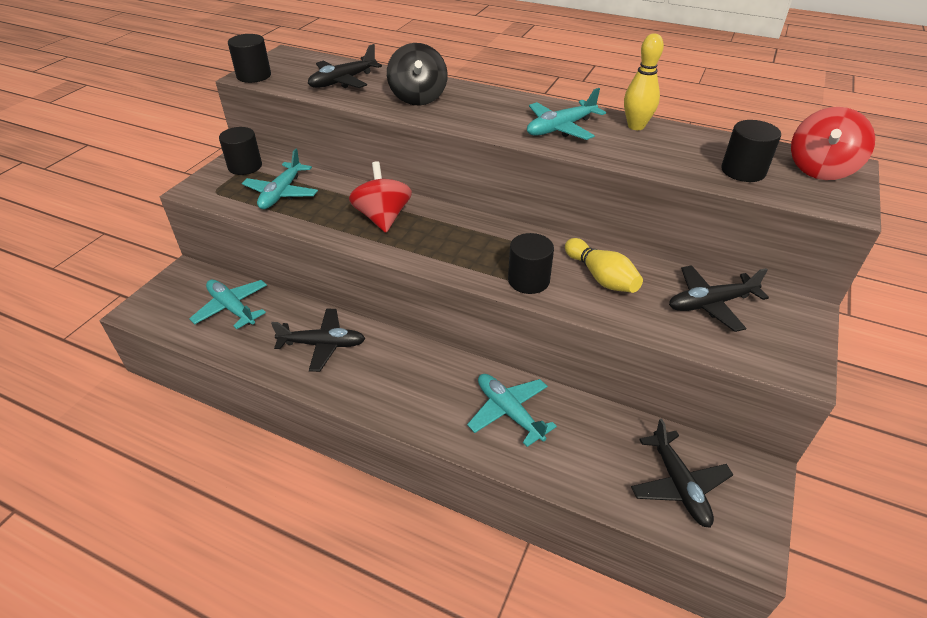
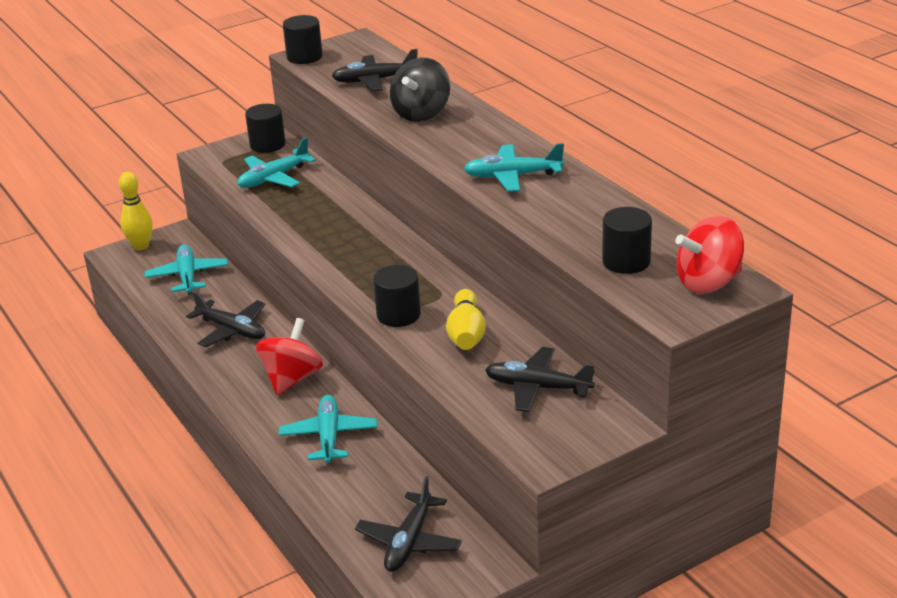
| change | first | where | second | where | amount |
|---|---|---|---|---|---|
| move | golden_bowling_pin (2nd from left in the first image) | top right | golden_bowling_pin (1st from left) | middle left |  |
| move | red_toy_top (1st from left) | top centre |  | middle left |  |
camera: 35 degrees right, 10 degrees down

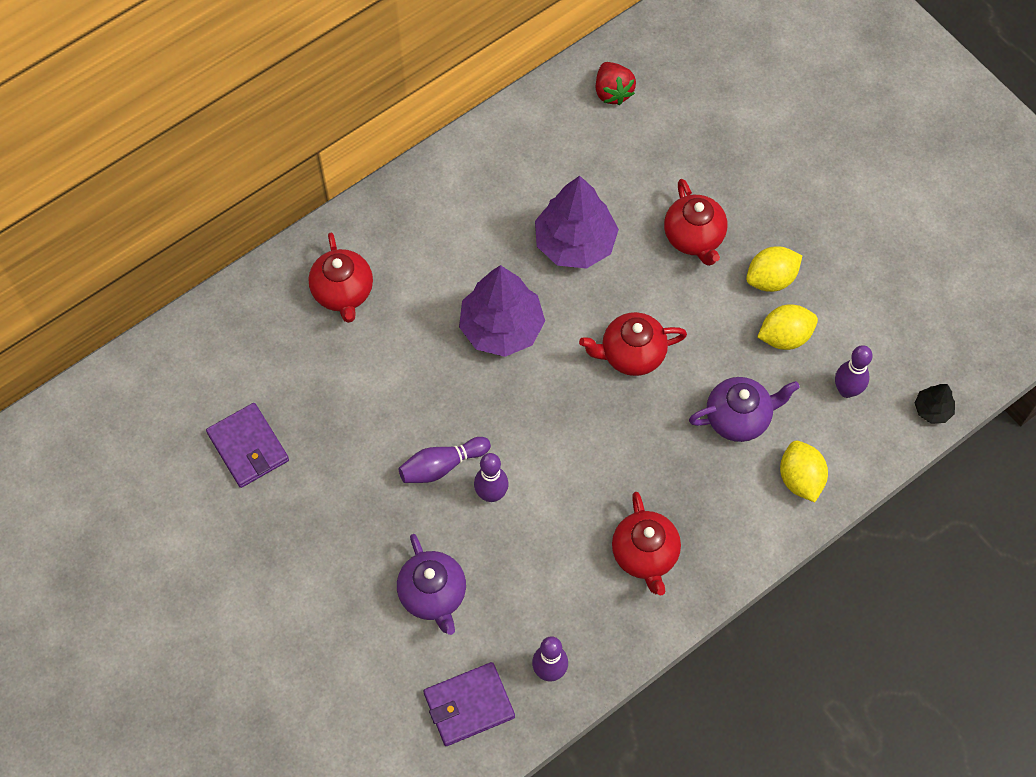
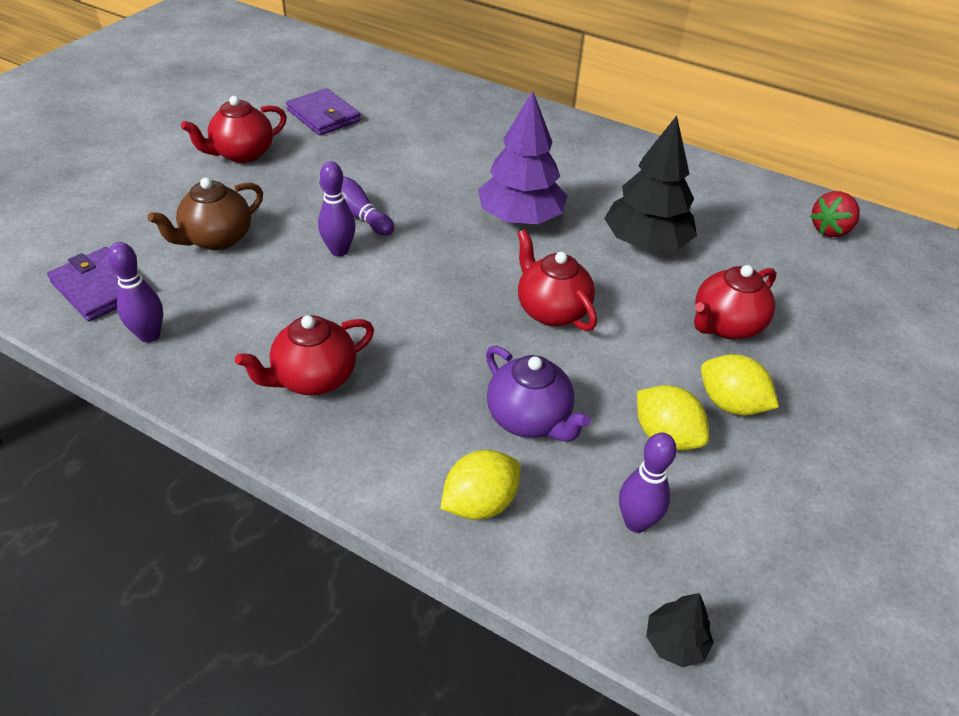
| change | first | where | second | where | amount |
|---|---|---|---|---|---|
| recolor | violet_teapot (1st from left) | bottom centre | dark_brown_teapot | top left |  |
| move | red_teapot (1st from left) | middle left |  | top left |  |
| rotate | violet_card_wallet (1st from left in the first image) | middle left | violet_card_wallet (2nd from left) | top centre | 75 degrees counterclockwise |
| recolor | violet_toy_tree (2nd from left) | top centre | jet-black_toy_tree (1st from left) | top right |  |
camera: 65 degrees right, 20 degrees down

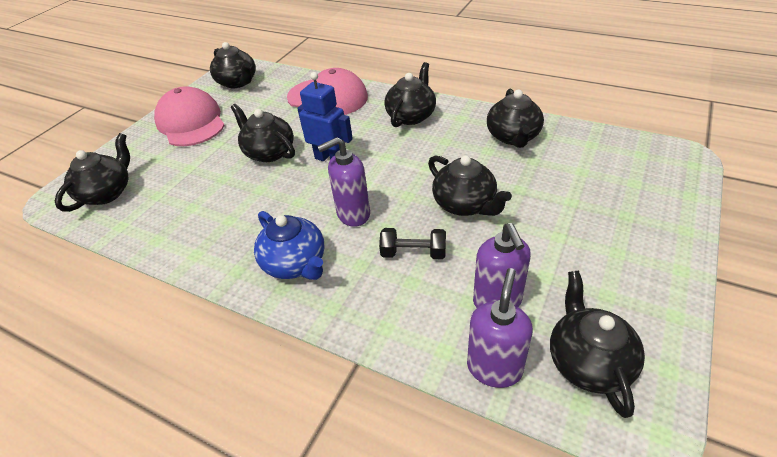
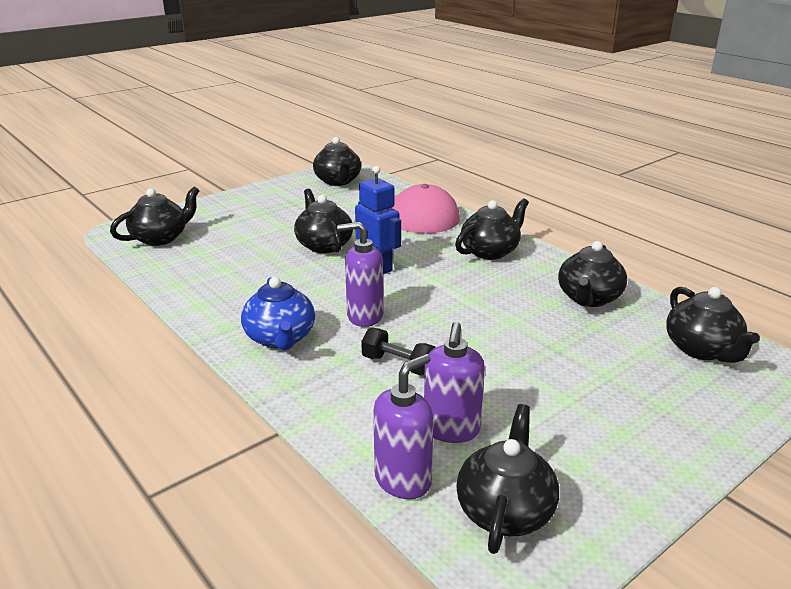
| change | first | where | second | where | amount |
|---|---|---|---|---|---|
| move | jet-black_teapot (5th from left in the first image) | centre | jet-black_teapot (7th from left) | middle right |  |
| delete | pink_cap (1st from left) | top left |  |  |  |
camera: 20 degrees right, 15 degrees down

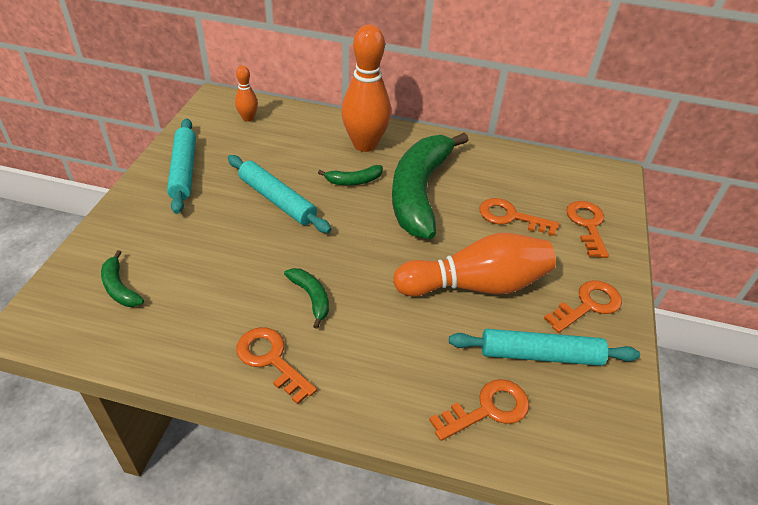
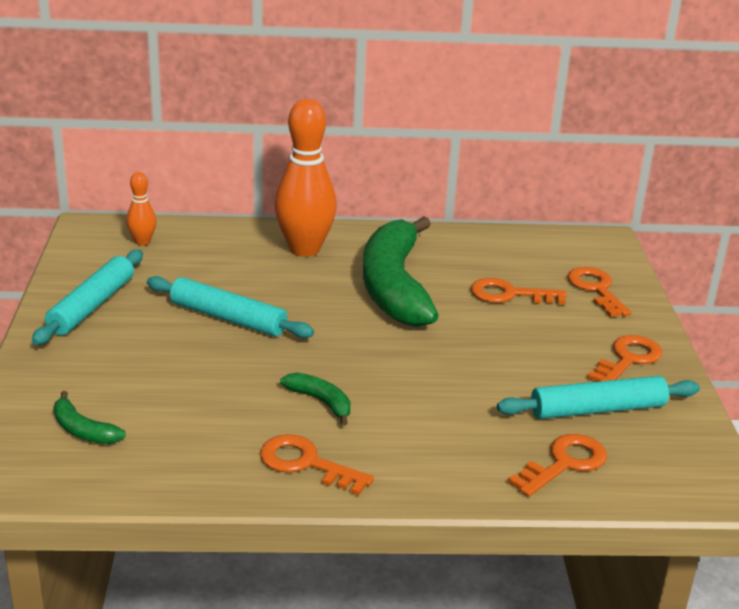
| change | first | where | second | where | amount |
|---|---|---|---|---|---|
| rotate | aqua_pastry_roller (1st from left) | top left |  | middle left | 45 degrees clockwise |
| delete | leaf-green_banana_fruit (3rd from left) | centre |  |  |  |
| delete | orange-coloured_bowling_pin (3rd from left) | centre |  |  |  |
camera: 15 degrees left, 15 degrees down

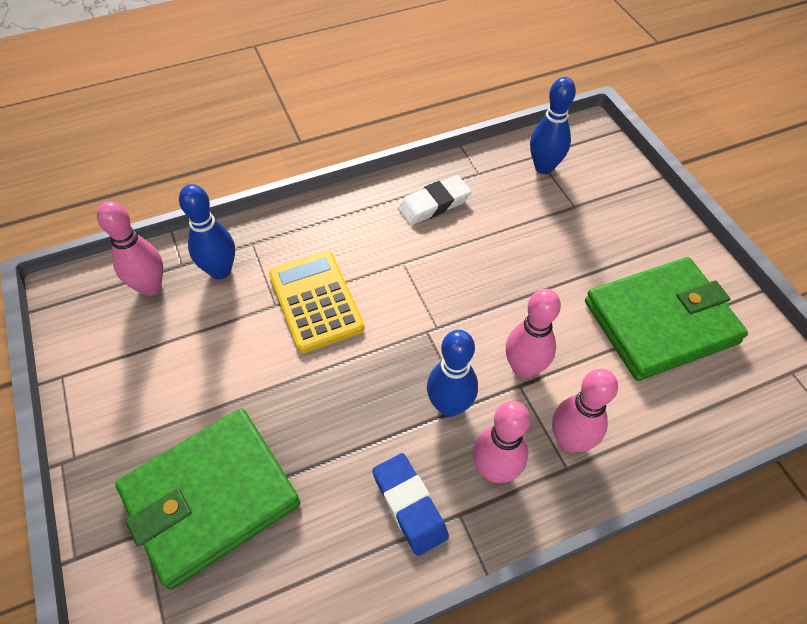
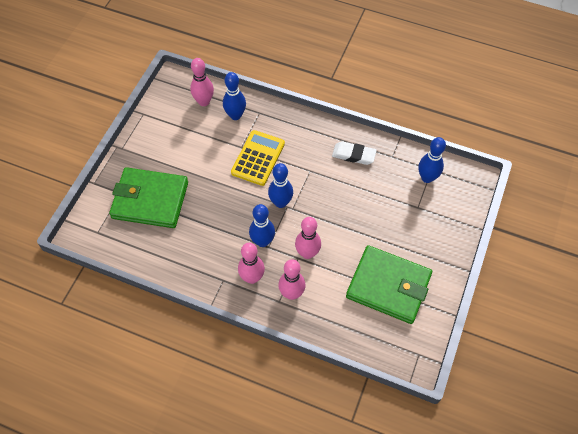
| change | first | where | second | where | amount |
|---|---|---|---|---|---|
| insert |  |  | royal_blue_bowling_pin (3rd from left) | centre |  |
| delete | royal_blue_pencil_eraser | bottom centre |  |  |  |
camera: 45 degrees right, 5 degrees up

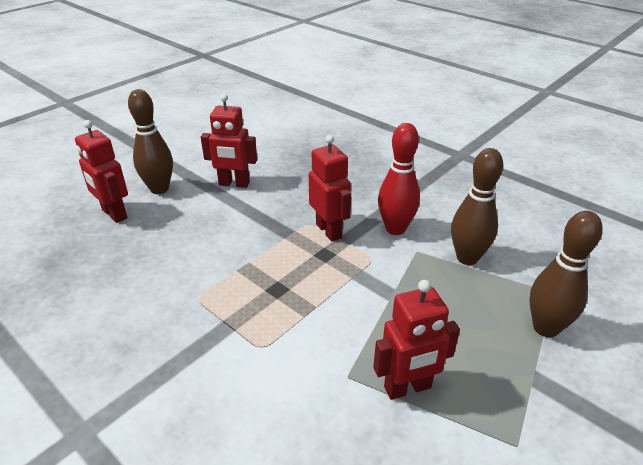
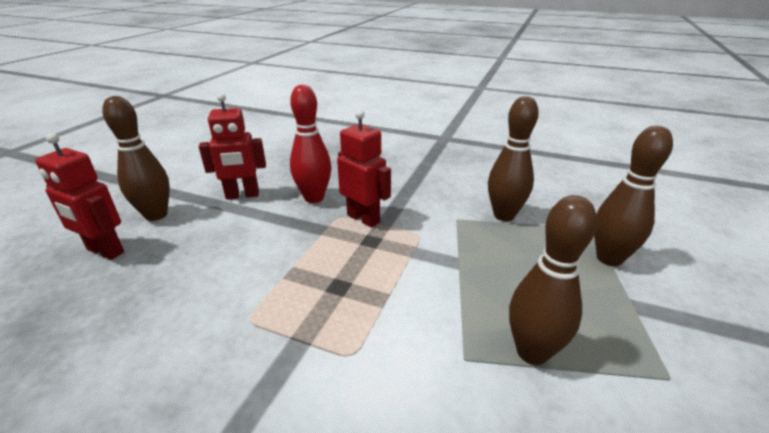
| change | first | where | second | where | amount |
|---|---|---|---|---|---|
| move | red_bowling_pin | centre |  | top centre |  |
| replace | red_robot (4th from left) | bottom centre | dark_brown_bowling_pin (3rd from left) | middle right |  |
camera: 20 degrees left, 5 degrees down

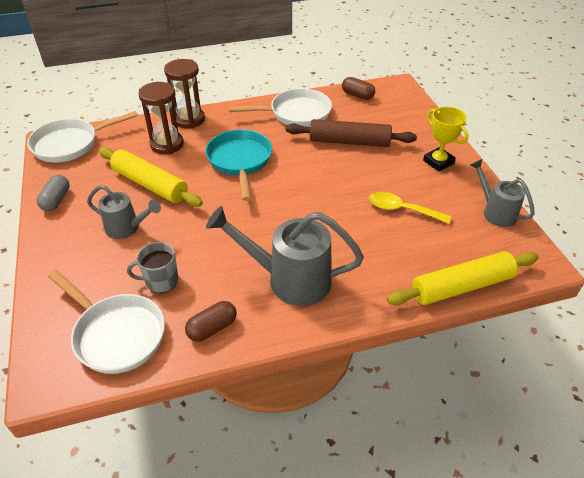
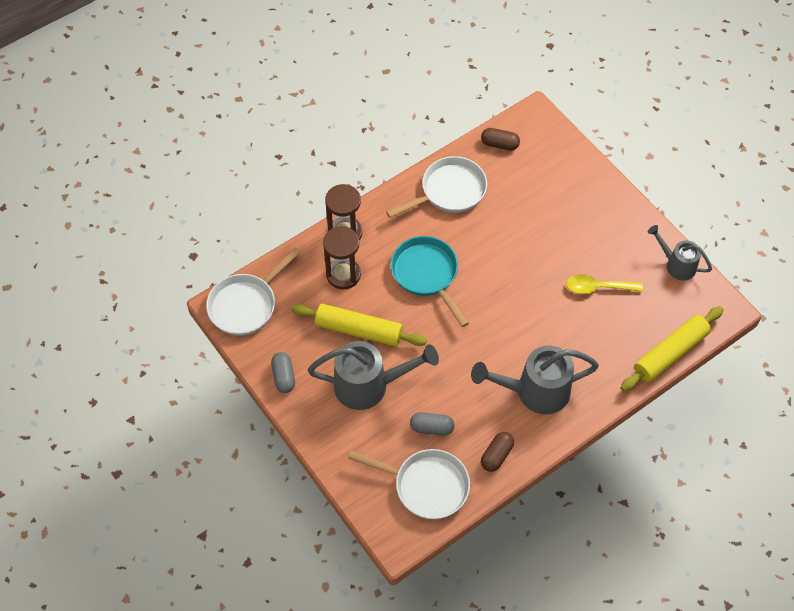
| change | first | where | second | where | amount |
|---|---|---|---|---|---|
| resize | ash-grey_watering_can (1st from left) | middle left |  | centre | x1.68 |
| replace | ash-grey_mug | middle left | ash-grey_pill (2nd from left) | bottom centre |  |
| delete | dark_brown_pastry_roller | top centre |  |  |  |
| delete | golden_prize_cup | top right |  |  |  |
camera: 20 degrees left, 15 degrees up

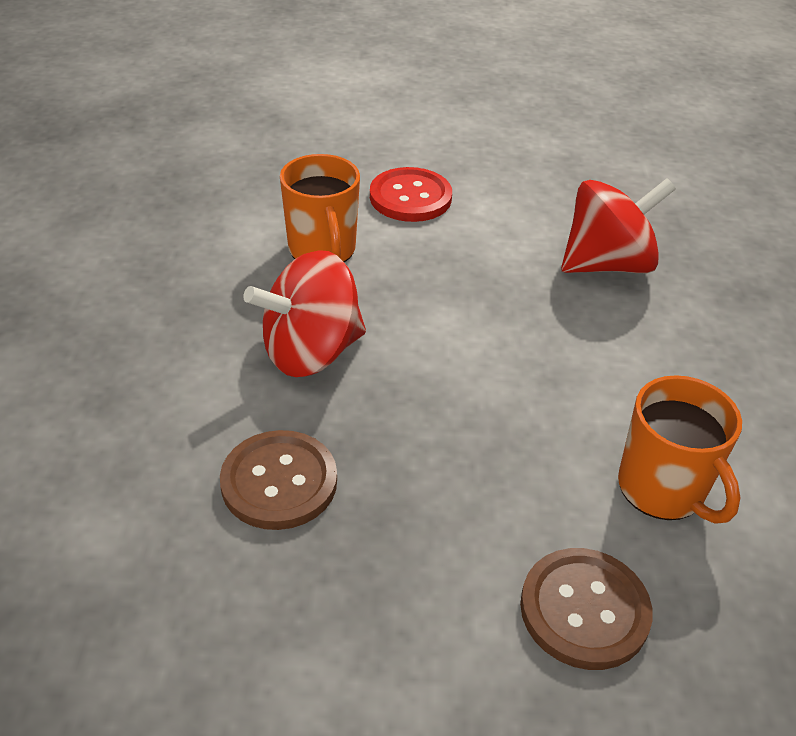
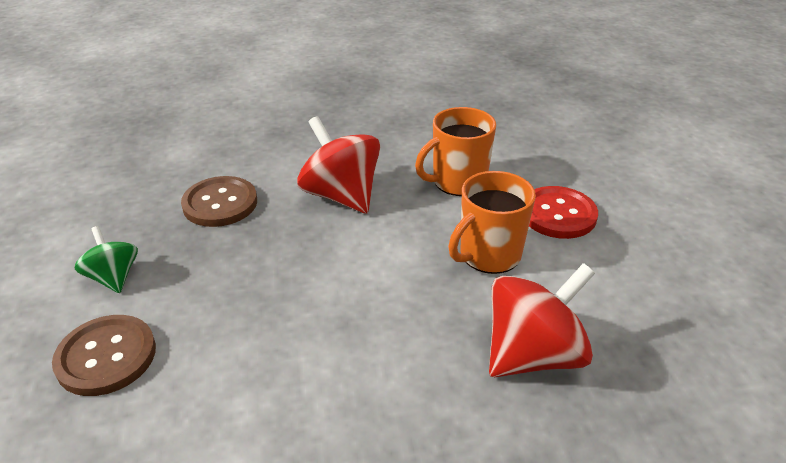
| change | first | where | second | where | amount |
|---|---|---|---|---|---|
| insert |  |  | leaf-green_toy_top | middle left |  |
| move | orange-coloured_mug (2nd from left) | middle right |  | centre |  |
| rotate | red_toy_top (2nd from left) | top right |  | bottom right | 90 degrees counterclockwise |
camera: 80 degrees right, 5 degrees down

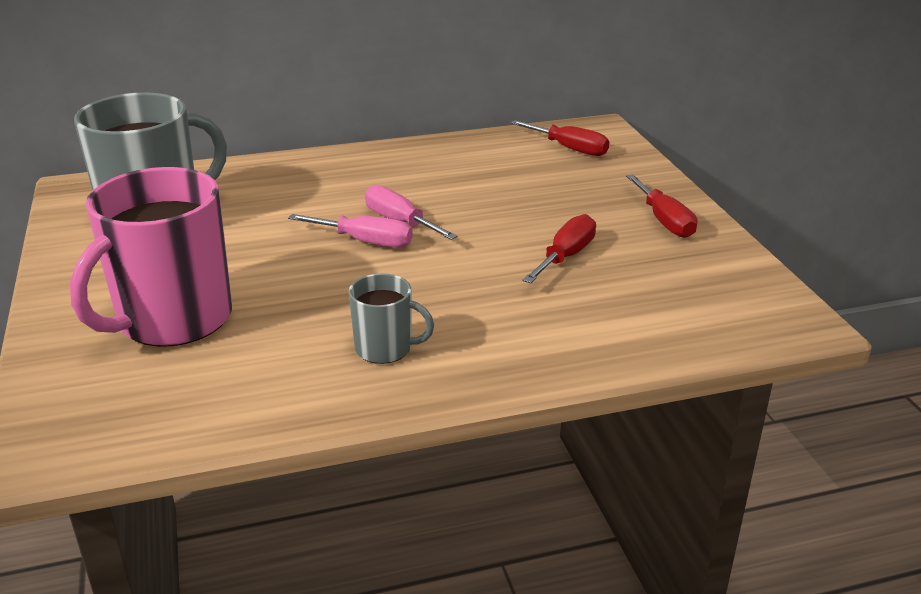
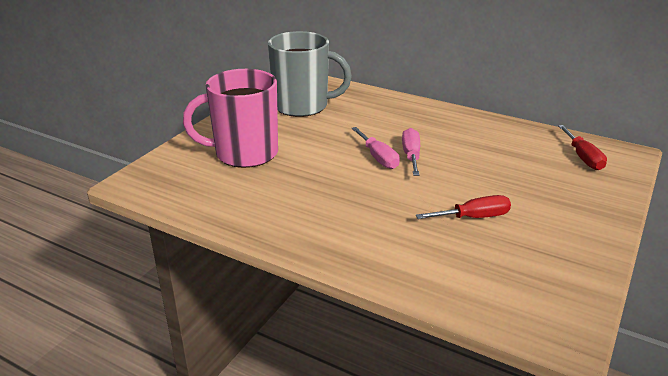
| change | first | where | second | where | amount |
|---|---|---|---|---|---|
| delete | ash-grey_mug (2nd from left) | centre |  |  |  |
| delete | red_screwdriver (3rd from left) | middle right |  |  |  |
camera: 45 degrees right, 0 degrees up

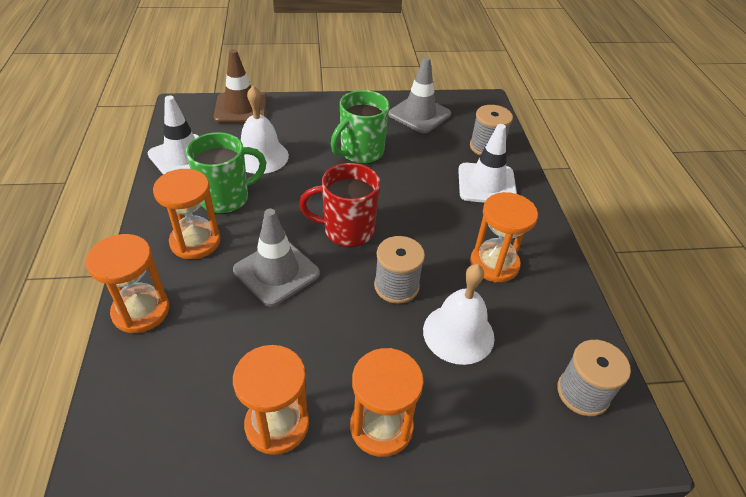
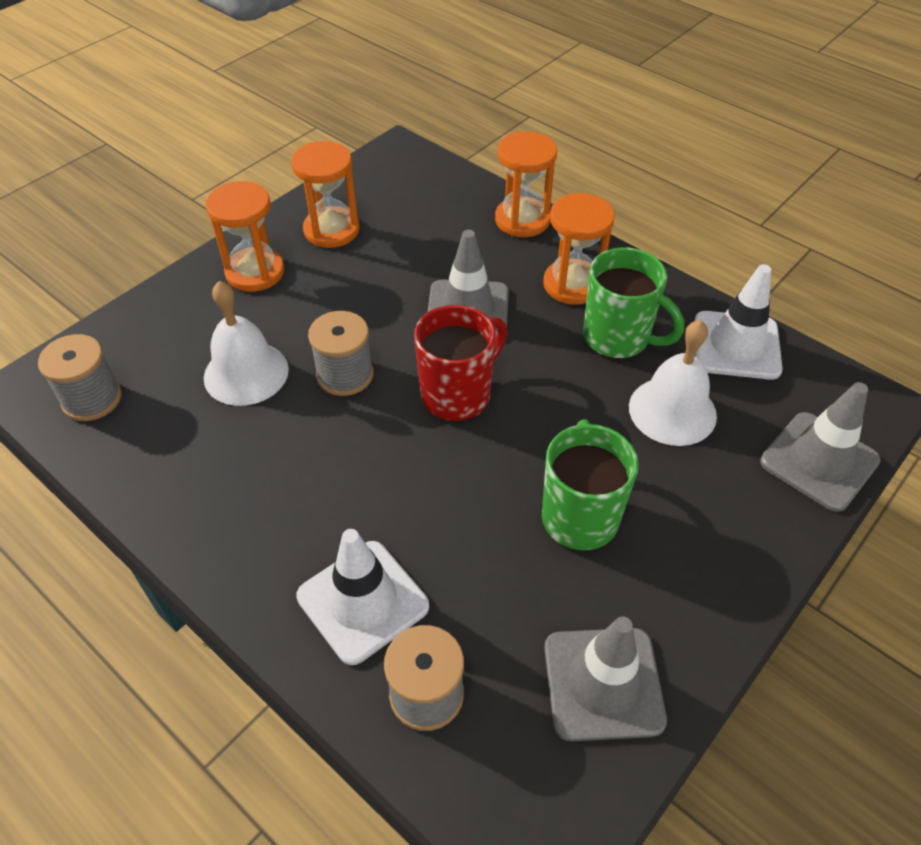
| change | first | where | second | where | amount |
|---|---|---|---|---|---|
| rotate | leaf-green_mug (1st from left in the first image) | middle left | leaf-green_mug (2nd from left) | middle right | 75 degrees counterclockwise |
| recolor | dark_brown_road_cone | top left | ash-grey_road_cone (3rd from left) | middle right |  |
| delete | orange-coloured_sand_timer (5th from left) | middle right |  |  |  |
camera: 140 degrees right, 5 degrees up

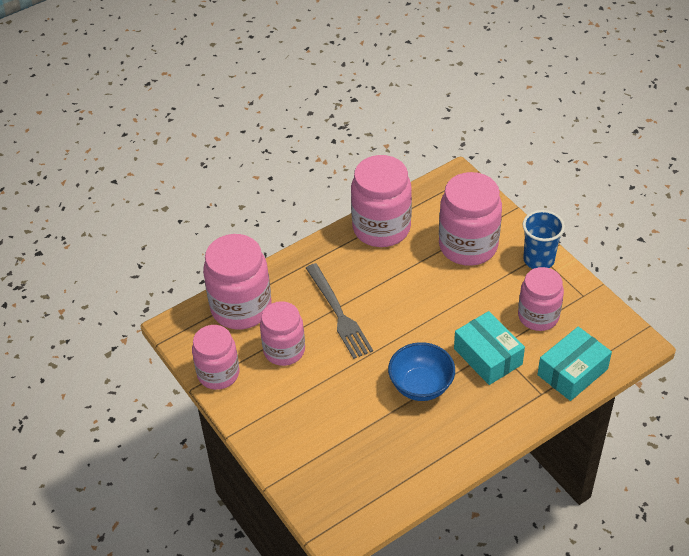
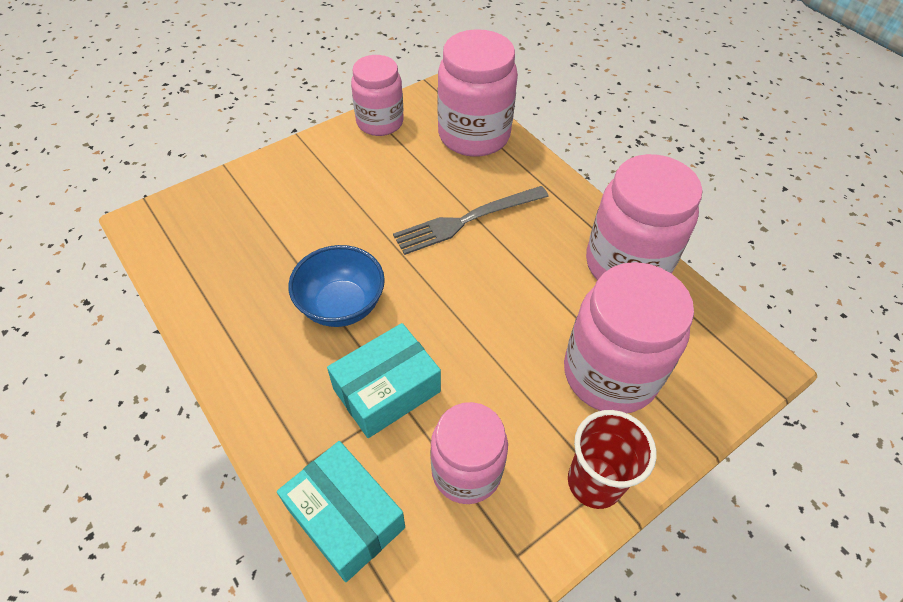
| change | first | where | second | where | amount |
|---|---|---|---|---|---|
| recolor | royal_blue_tumbler | middle right | red_tumbler | bottom right |  |
| delete | pink_jam_jar (3rd from left) | centre |  |  |  |
camera: 85 degrees right, 5 degrees up

